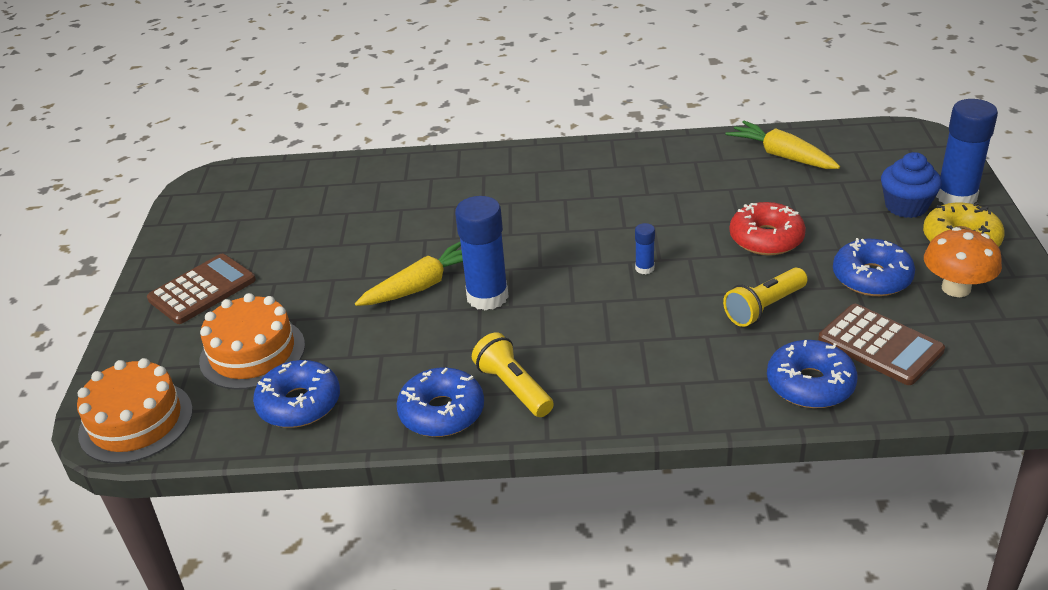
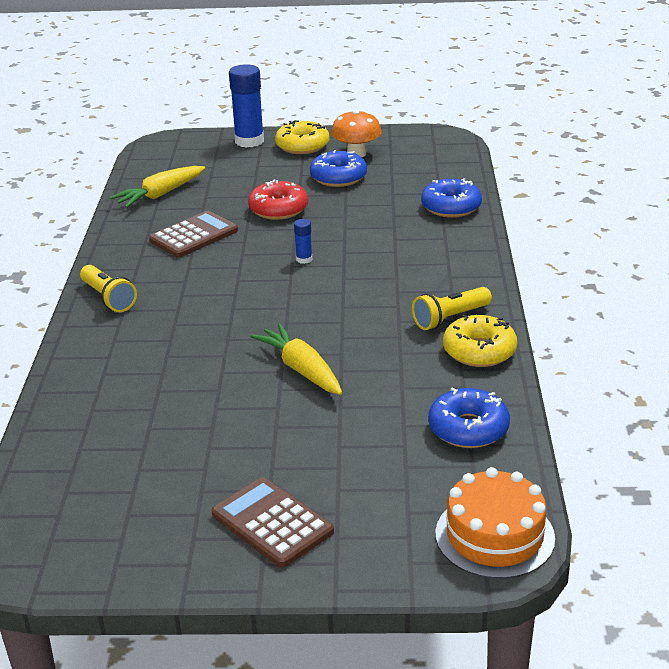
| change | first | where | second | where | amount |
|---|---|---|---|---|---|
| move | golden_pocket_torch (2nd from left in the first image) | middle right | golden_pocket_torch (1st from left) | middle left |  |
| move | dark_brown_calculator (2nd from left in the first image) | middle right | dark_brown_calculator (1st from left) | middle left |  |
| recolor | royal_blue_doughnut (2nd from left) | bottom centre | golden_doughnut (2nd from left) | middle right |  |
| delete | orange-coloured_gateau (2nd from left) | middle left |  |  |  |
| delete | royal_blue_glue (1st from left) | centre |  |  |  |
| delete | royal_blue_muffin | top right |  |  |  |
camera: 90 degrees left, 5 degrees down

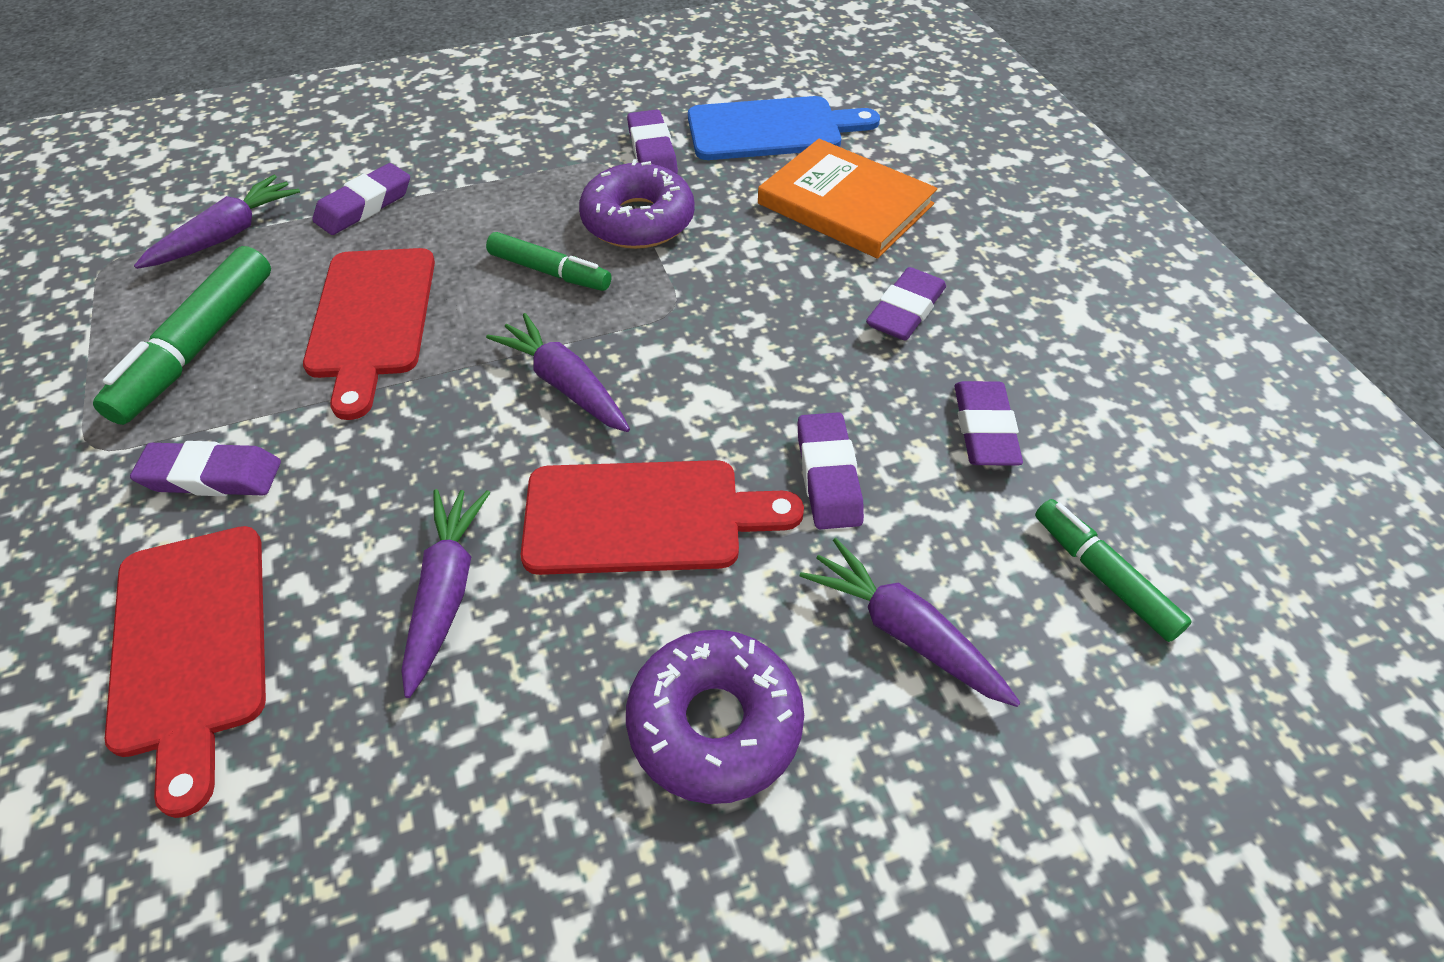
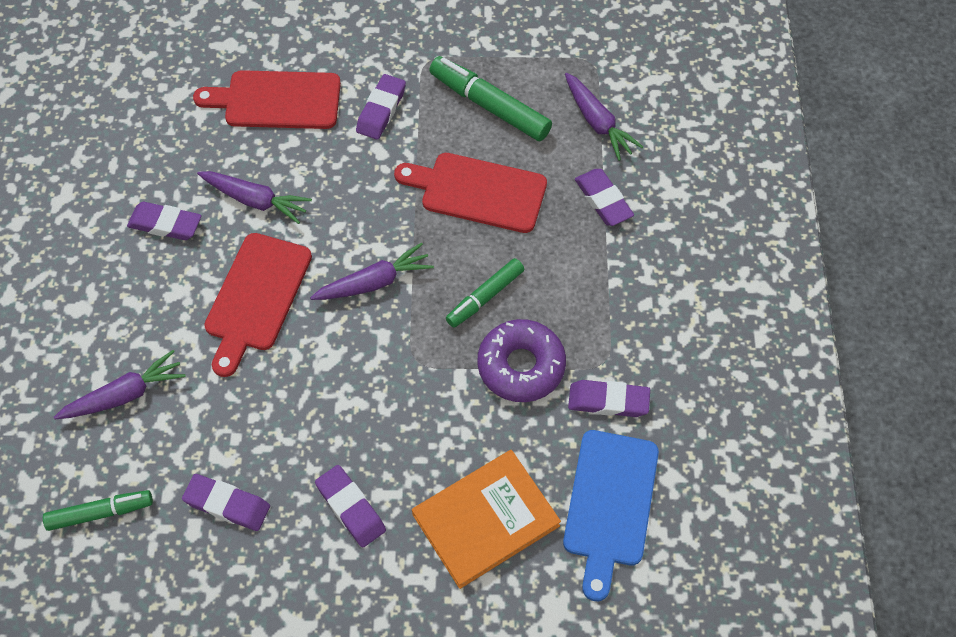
| change | first | where | second | where | amount |
|---|---|---|---|---|---|
| move | violet_pencil_eraser (4th from left in the first image) | centre | violet_pencil_eraser (1st from left) | middle left |  |
| delete | violet_doughnut (2nd from left) | bottom centre |  |  |  |
camera: 110 degrees right, 10 degrees up

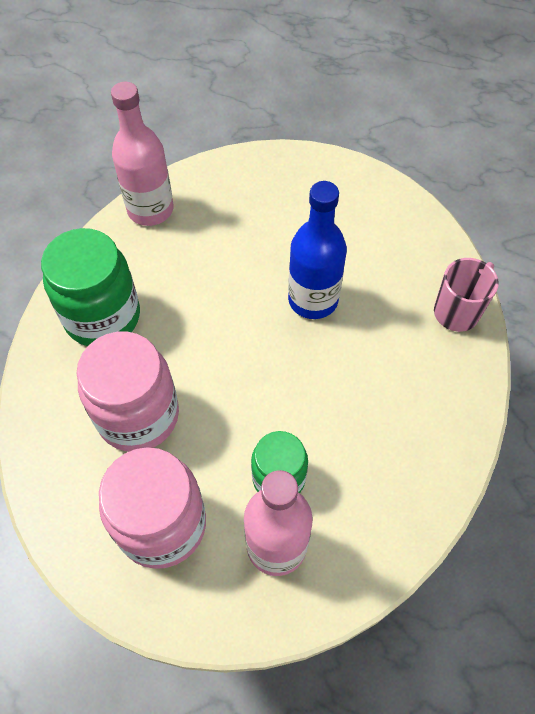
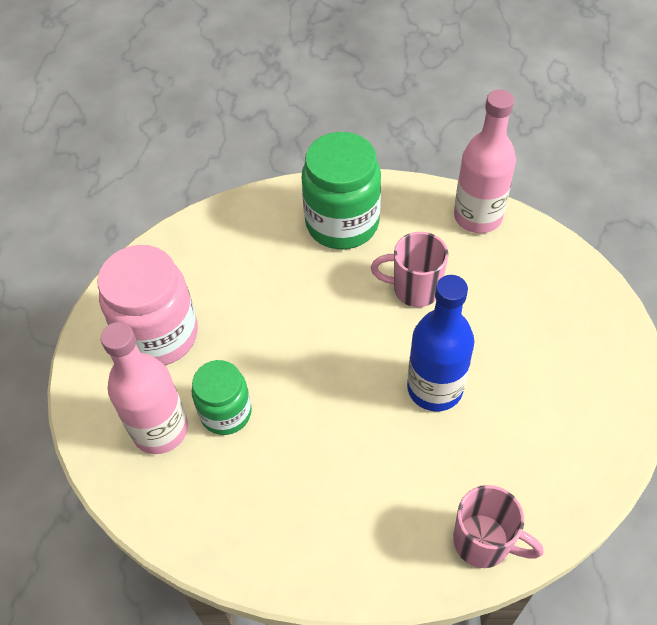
| change | first | where | second | where | amount |
|---|---|---|---|---|---|
| insert |  |  | pink_mug (1st from left) | centre |  |
| delete | pink_jam_jar (1st from left) | middle left |  |  |  |
camera: 75 degrees right, 5 degrees down

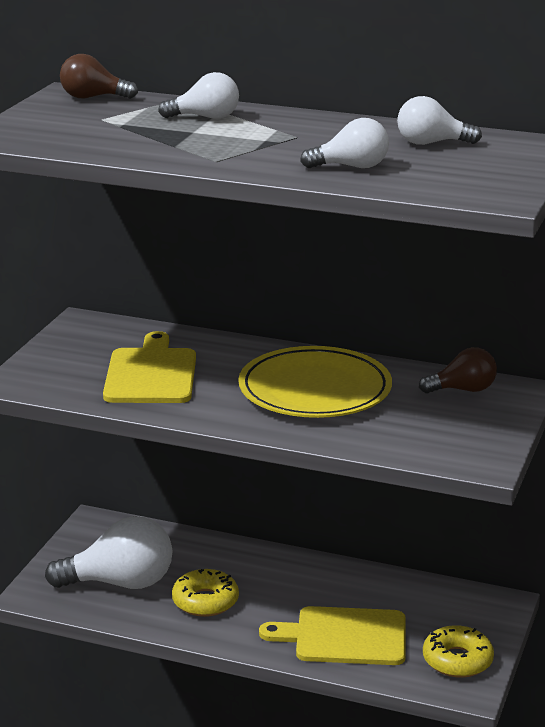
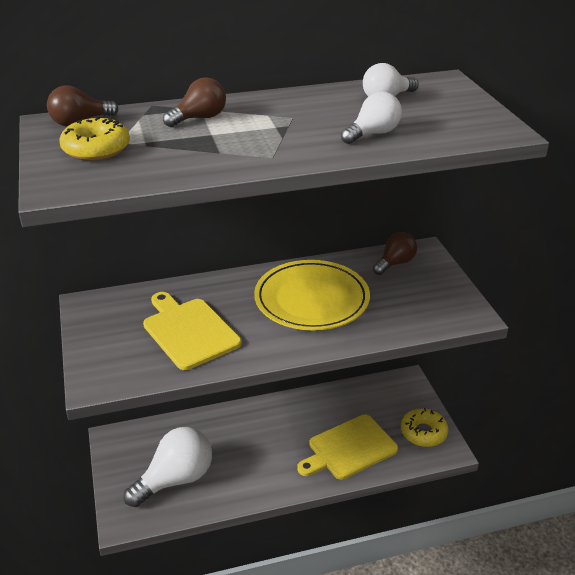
| change | first | where | second | where | amount |
|---|---|---|---|---|---|
| move | golden_doughnut (1st from left) | bottom centre |  | top left |  |
| recolor | snow-white_bulb (2nd from left) | top centre | dark_brown_bulb (2nd from left) | top centre |  |
camera: 35 degrees left, 10 degrees up

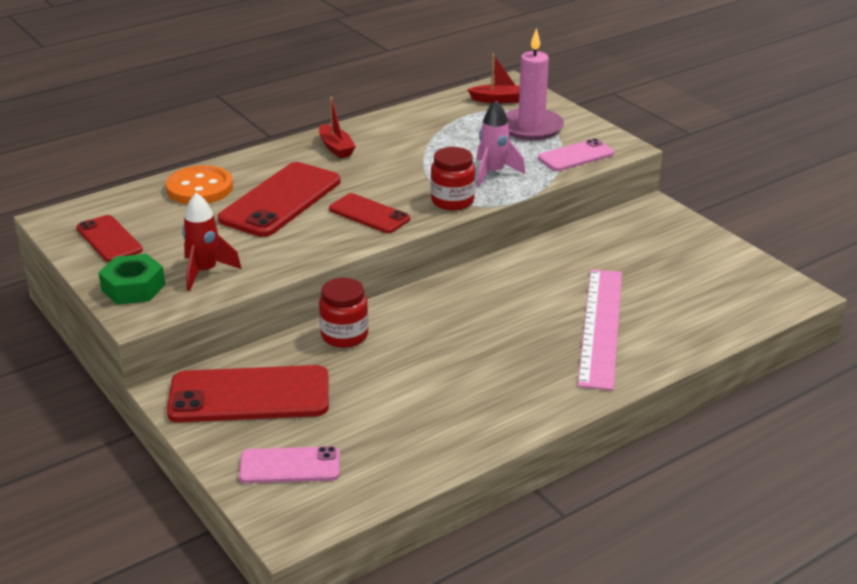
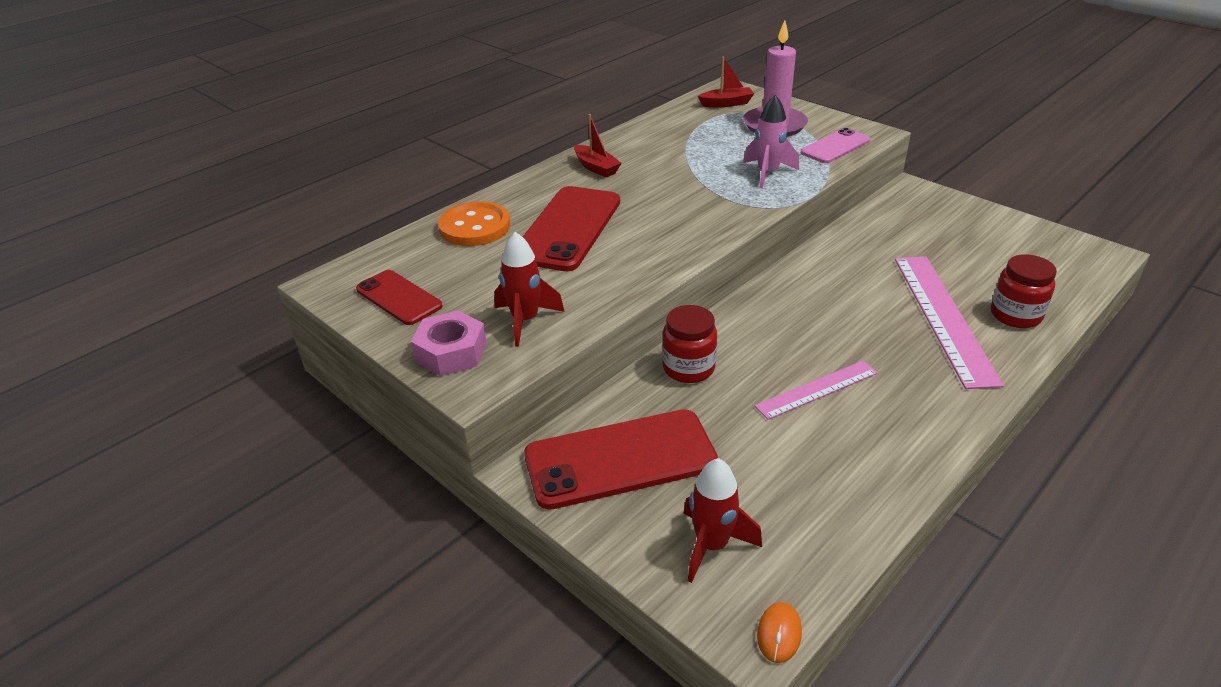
| change | first | where | second | where | amount |
|---|---|---|---|---|---|
| recolor | leaf-green_hex_nut | middle left | pink_hex_nut | centre |  |
| replace | pink_smartphone (1st from left) | bottom centre | red_spaceship (2nd from left) | bottom centre |  |
| insert |  |  | pink_measuring_stick (1st from left) | middle right |  |
| insert |  |  | orange-coloured_PC_mouse | bottom centre |  |
| move | red_jam_jar (2nd from left) | top centre |  | middle right |  |
| delete | red_smartphone (4th from left) | centre |  |  |  |
camera: 10 degrees left, 5 degrees up

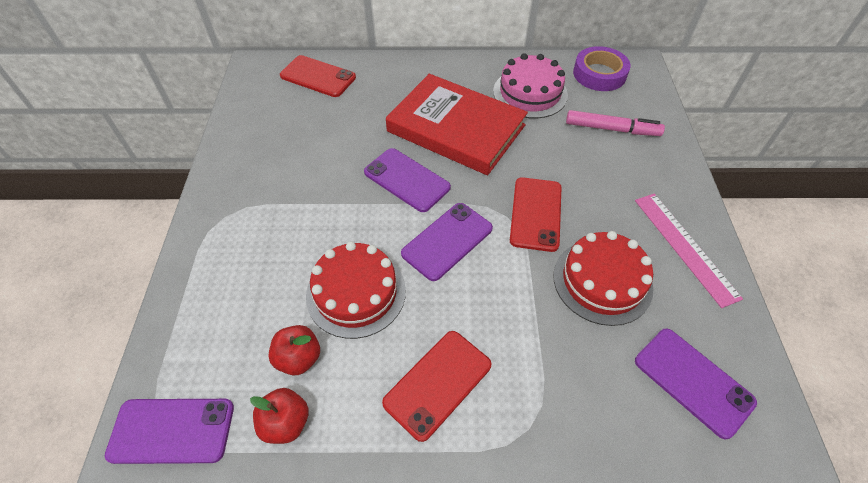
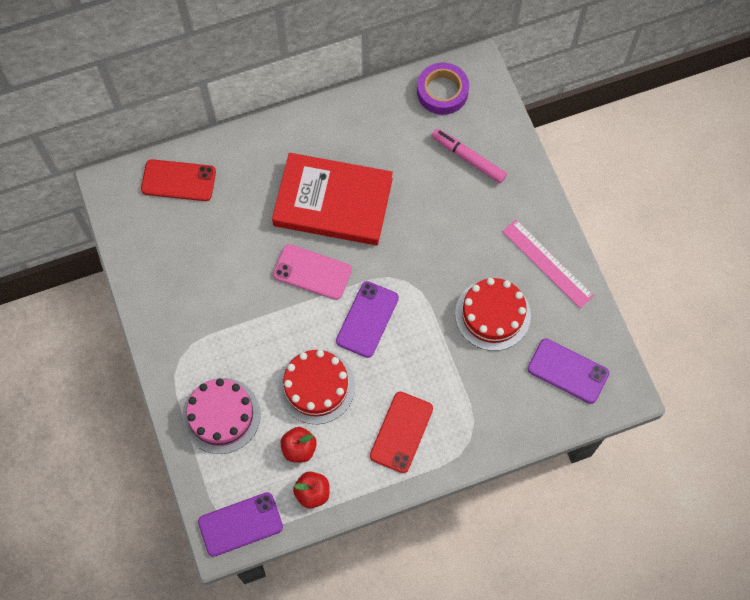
| change | first | where | second | where | amount |
|---|---|---|---|---|---|
| move | pink_gateau | top centre |  | bottom left |  |
| recolor | violet_smartphone (2nd from left) | centre | pink_smartphone | centre |  |
| rotate | pink_felt_pen | top right |  | top centre | 135 degrees counterclockwise |
| delete | red_smartphone (3rd from left) | centre |  |  |  |
camera: 20 degrees left, 15 degrees up

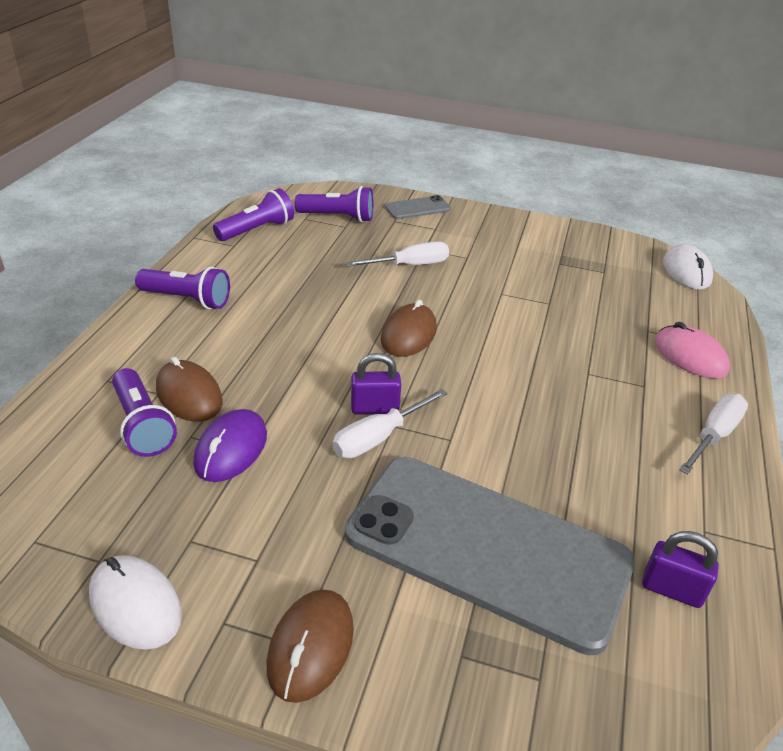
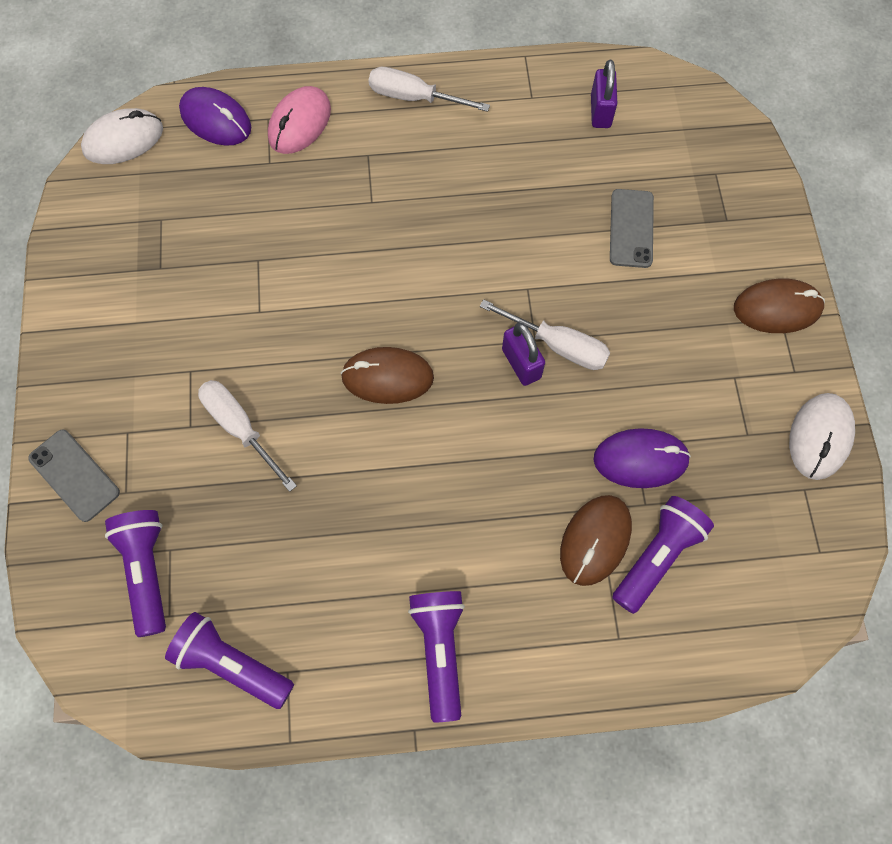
| change | first | where | second | where | amount |
|---|---|---|---|---|---|
| insert |  |  | violet_PC_mouse (1st from left) | top left |  |
| resize | ash-grey_smartphone (2nd from left) | bottom centre |  | top right | x0.40 |
camera: 110 degrees left, 30 degrees up

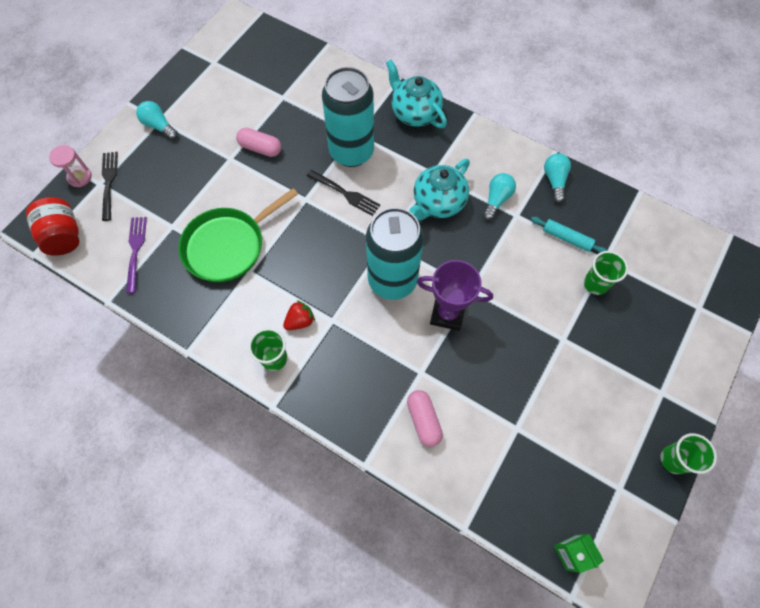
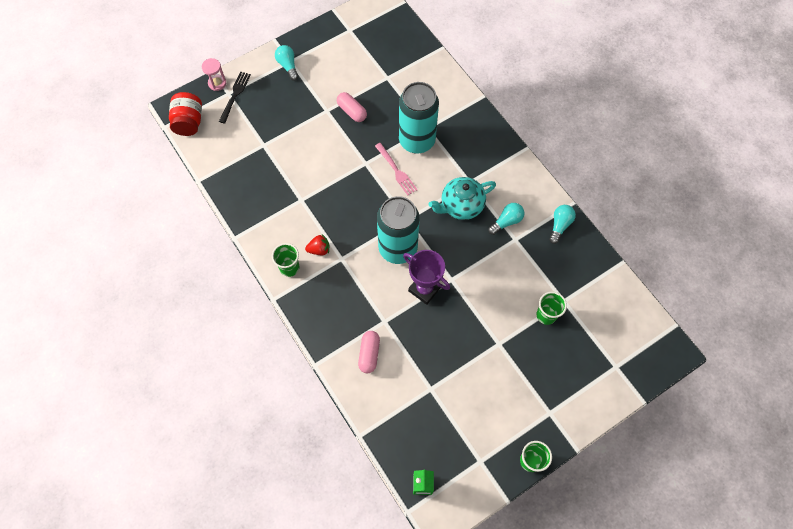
| change | first | where | second | where | amount |
|---|---|---|---|---|---|
| recolor | jet-black_dinner_fork (2nd from left) | top centre | pink_dinner_fork | top centre |  |
| delete | violet_dinner_fork | middle left |  |  |  |
| delete | leaf-green_frying_pan | middle left |  |  |  |
| delete | aqua_teapot (1st from left) | top centre |  |  |  |
| delete | aqua_pastry_roller | middle right |  |  |  |
camera: 25 degrees right, 0 degrees up

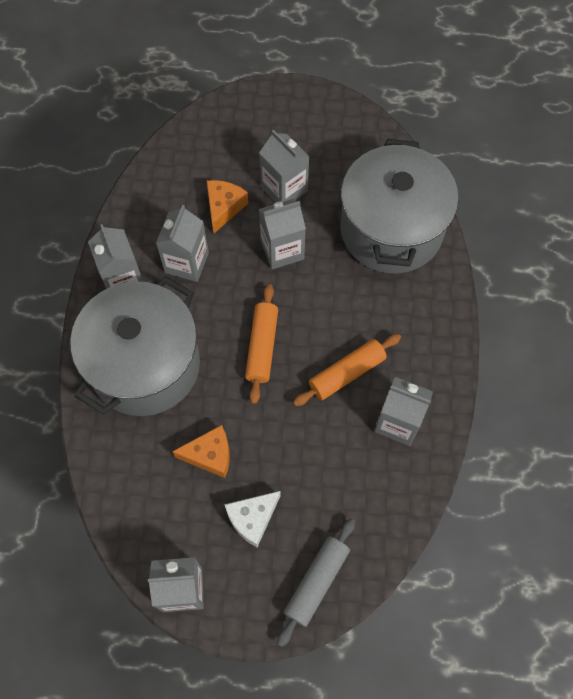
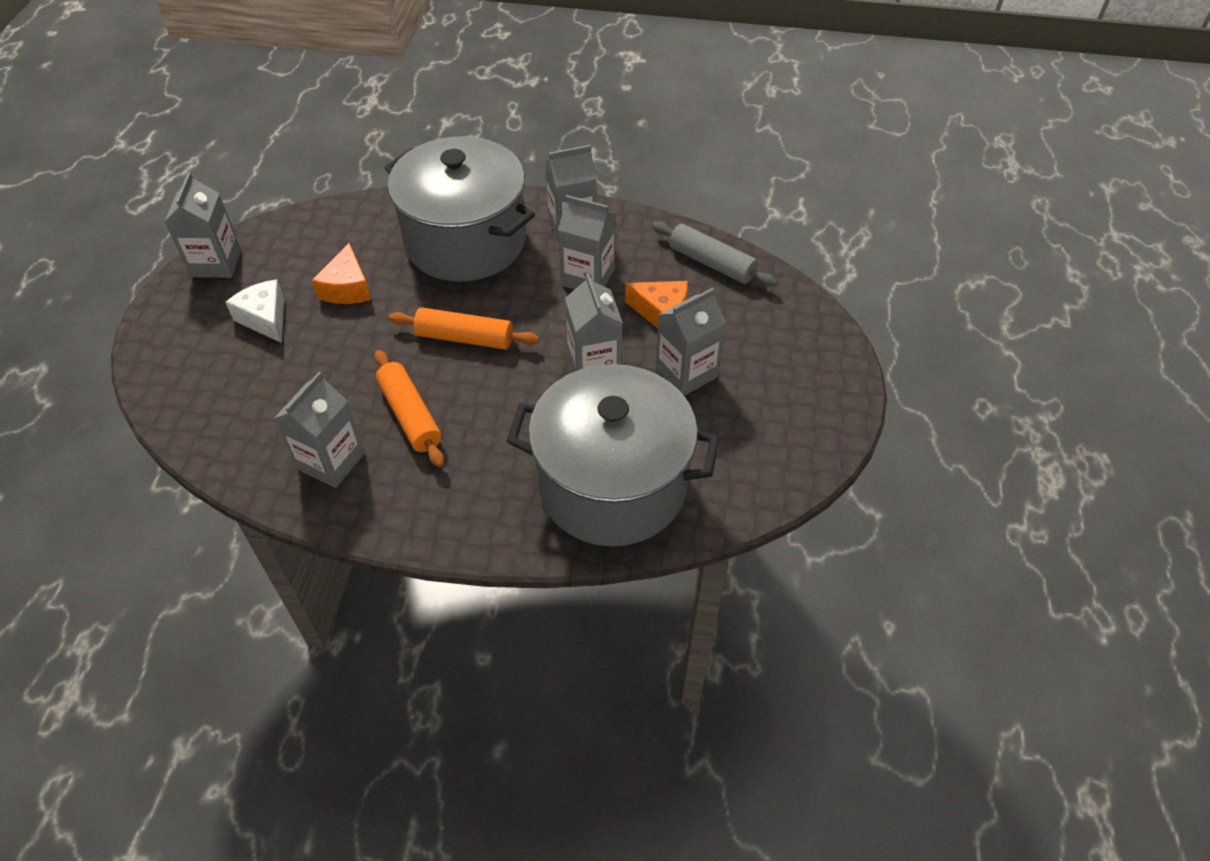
| change | first | where | second | where | amount |
|---|---|---|---|---|---|
| move | ash-grey_pastry_roller | bottom centre |  | top centre |  |
camera: 95 degrees right, 15 degrees down

